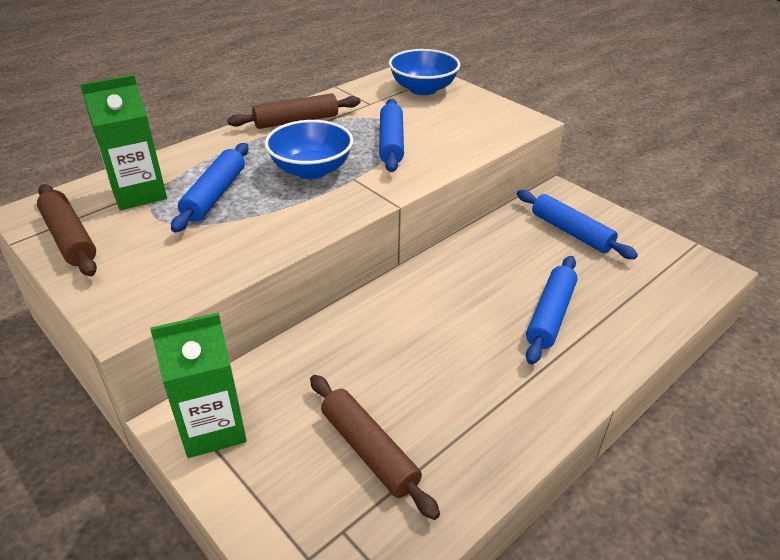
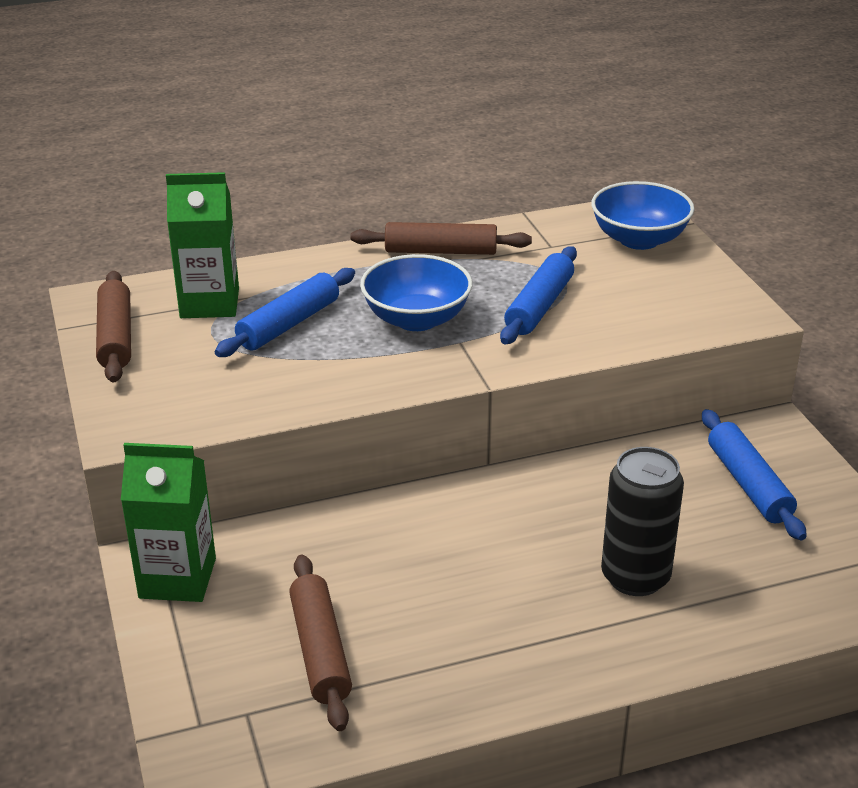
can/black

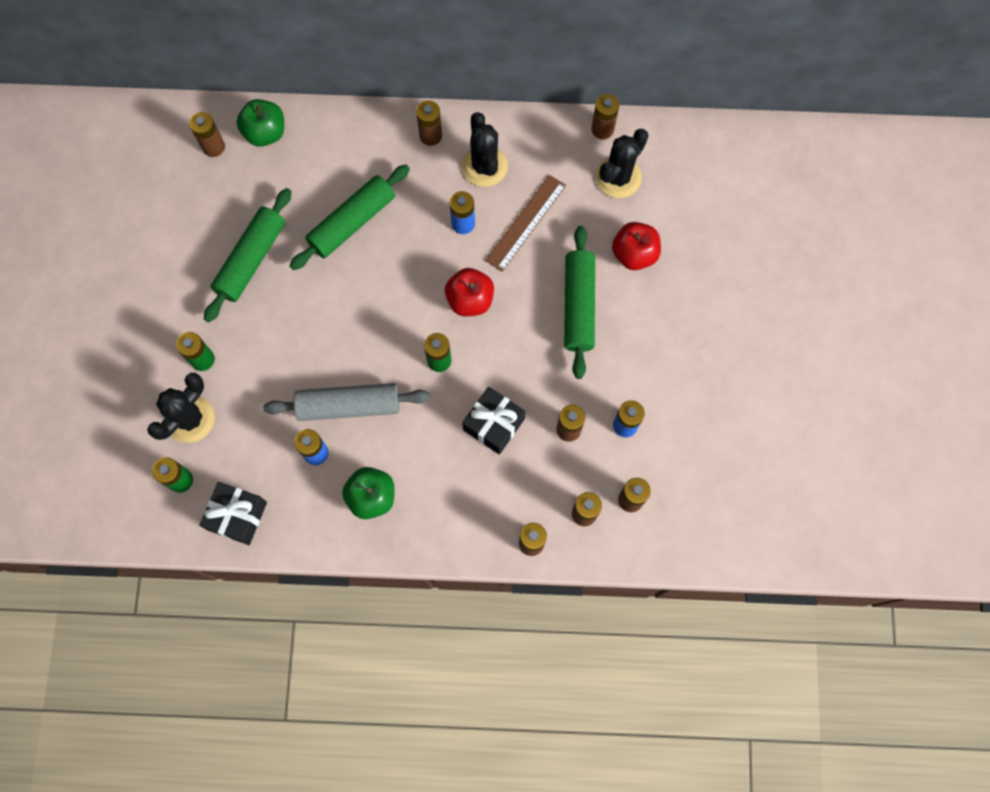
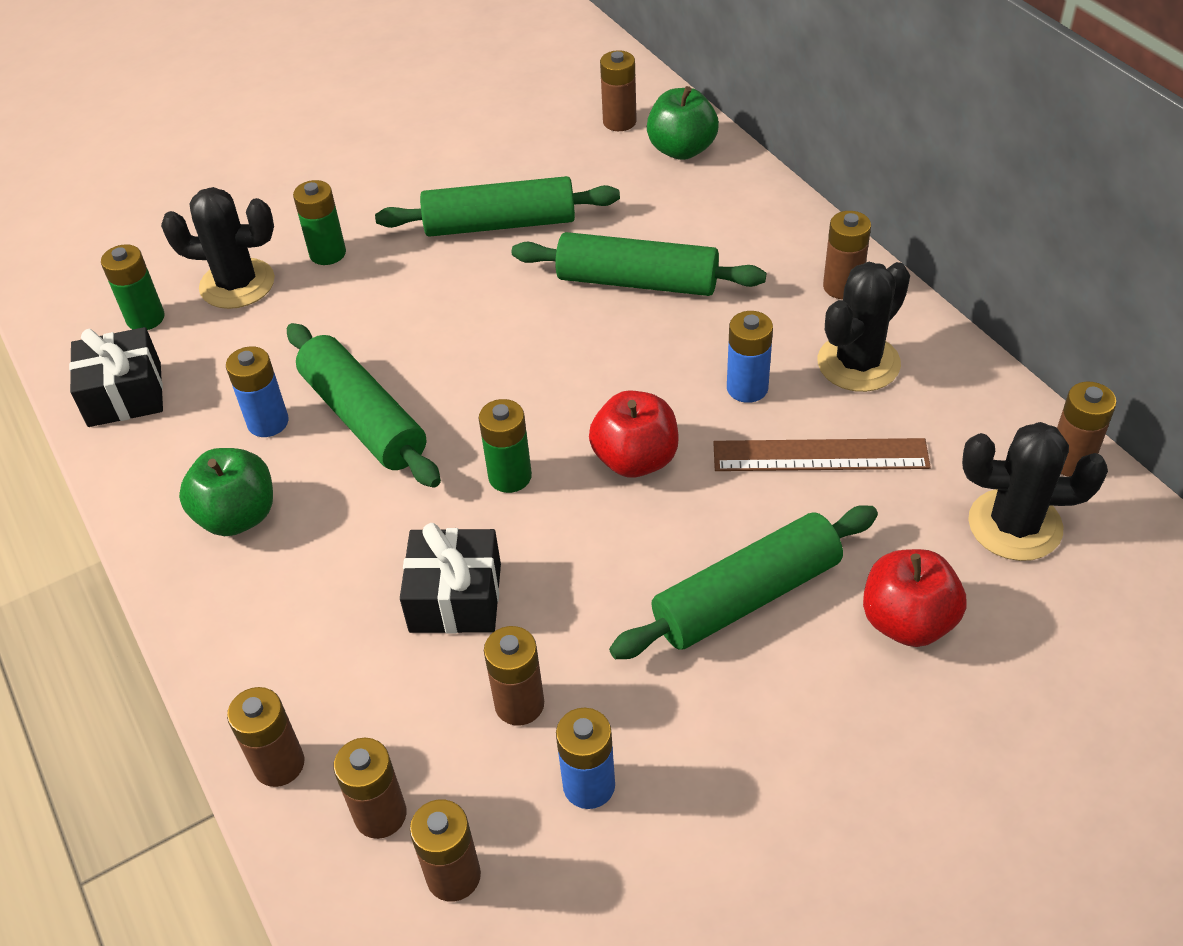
rolling pin/green (1st from left)

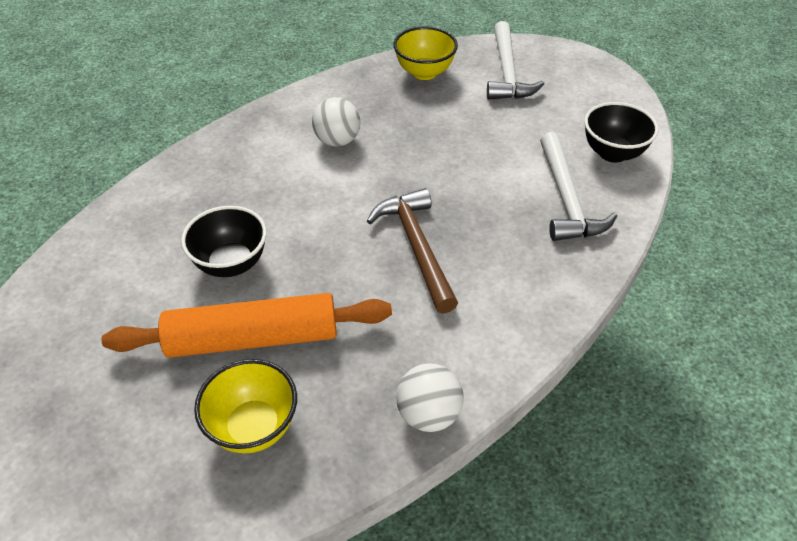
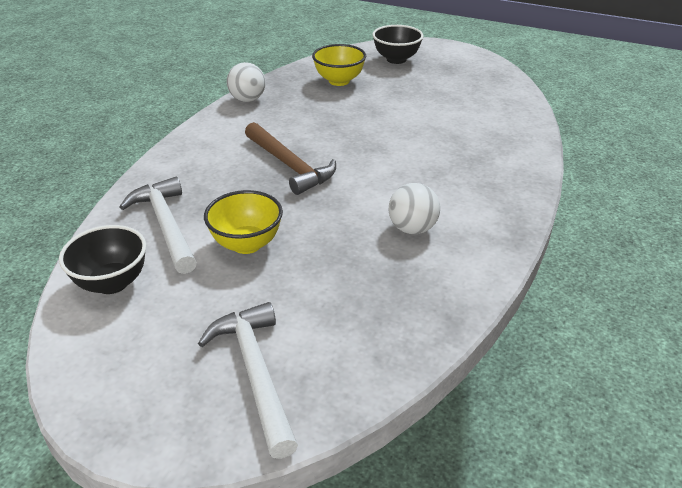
deep dish/golden (1st from left)
deep dish/black (2nd from left)
rolling pin/orange

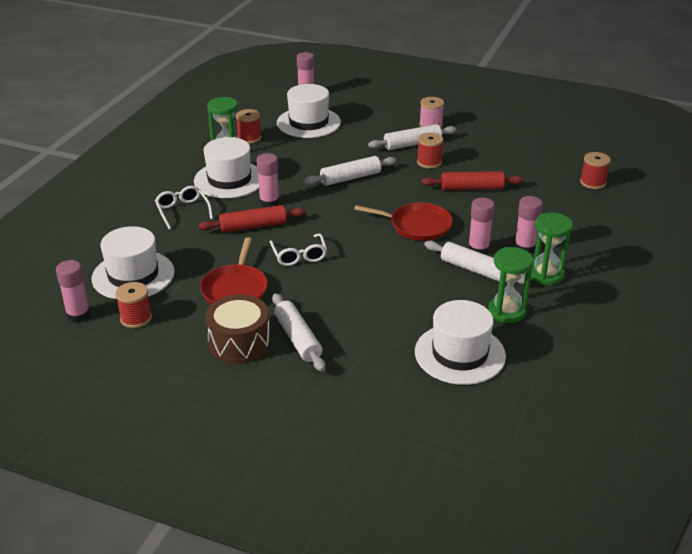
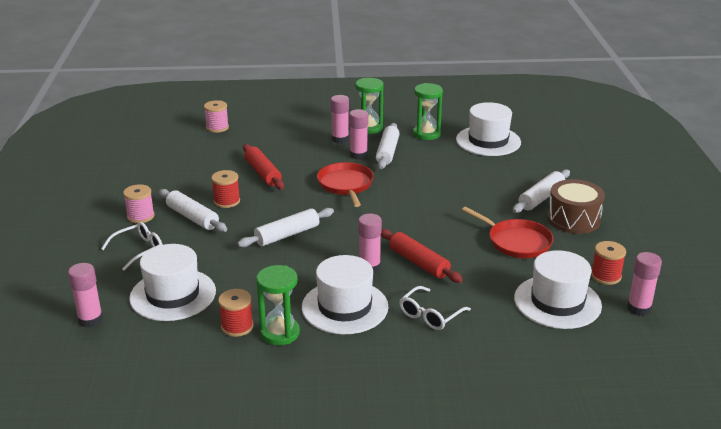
glasses/snow-white (1st from left)
spool/rose-pink (2nd from left)
rolling pin/snow-white (2nd from left)
skillet/scarlet (2nd from left)

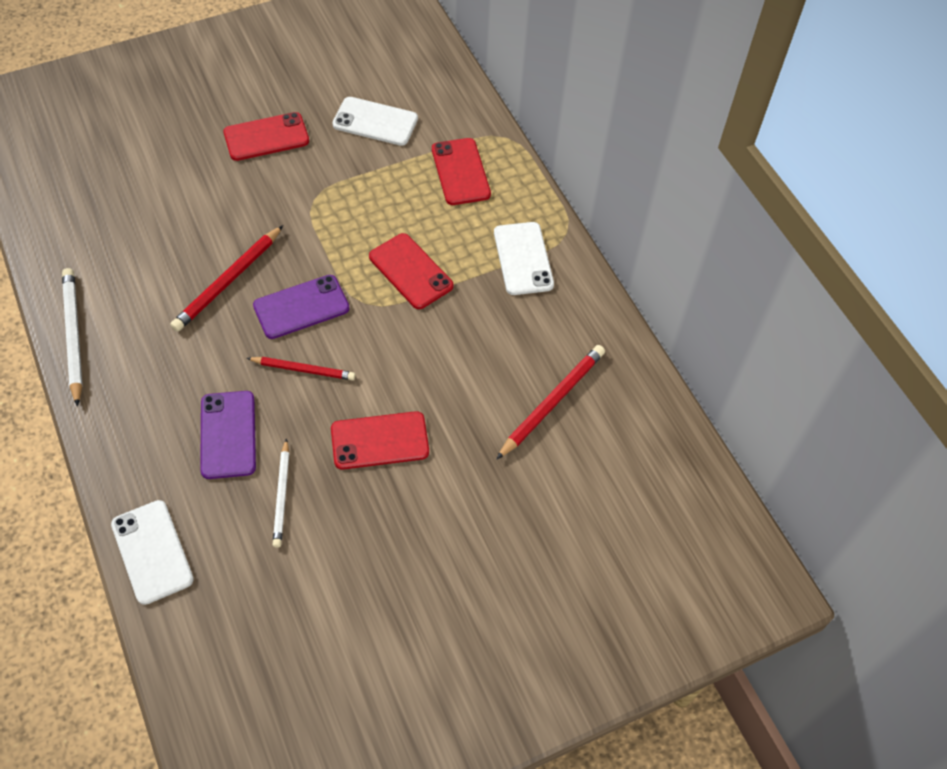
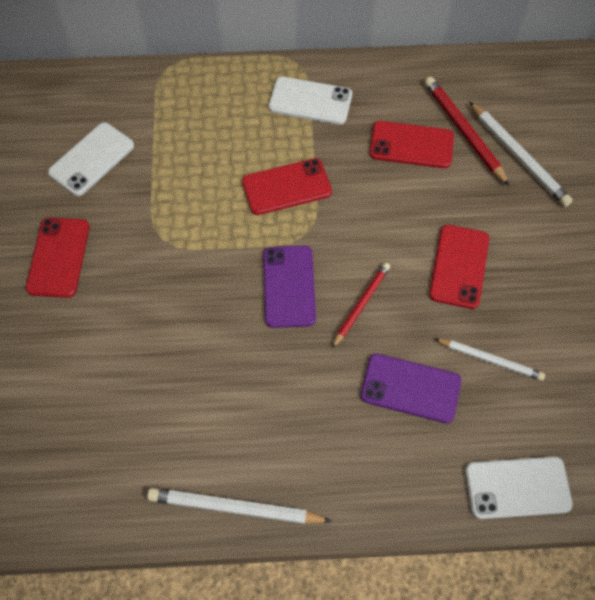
mobile phone/scarlet (3rd from left)
wooden pencil/snow-white (3rd from left)
wooden pencil/scarlet (1st from left in the first image)

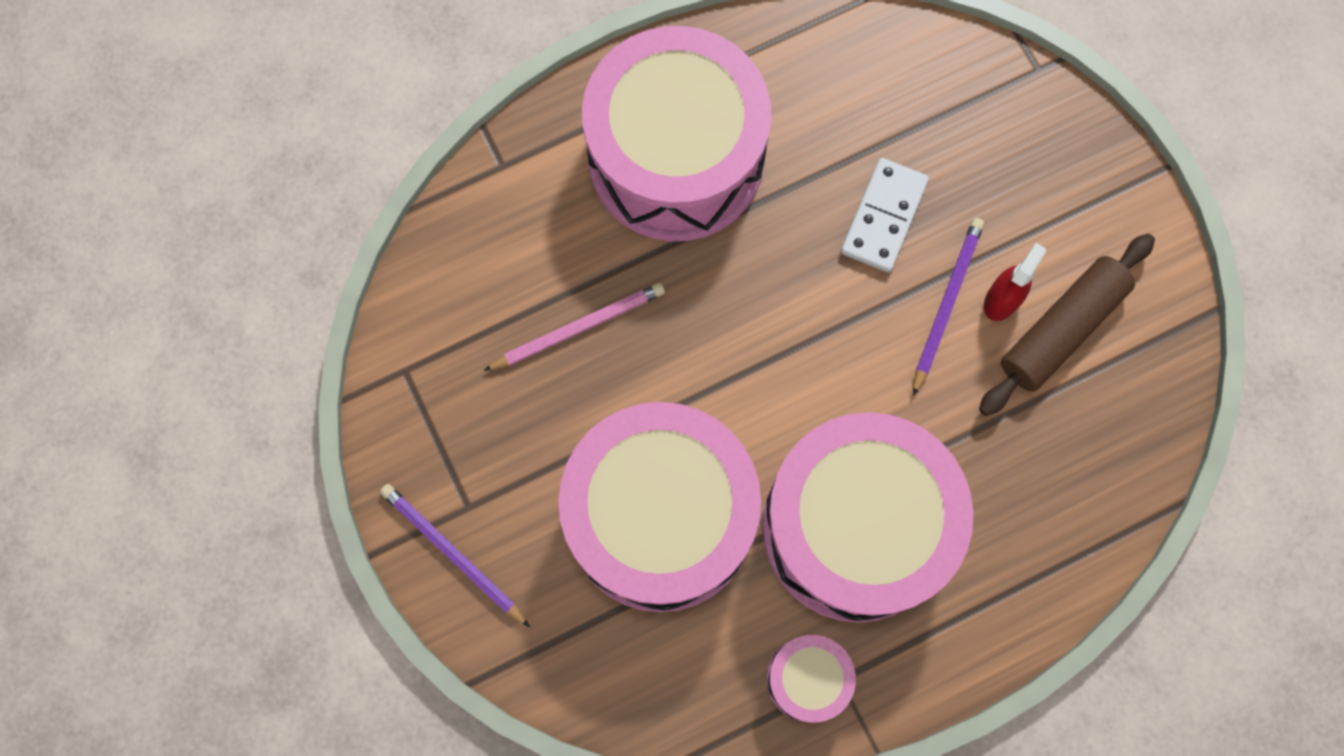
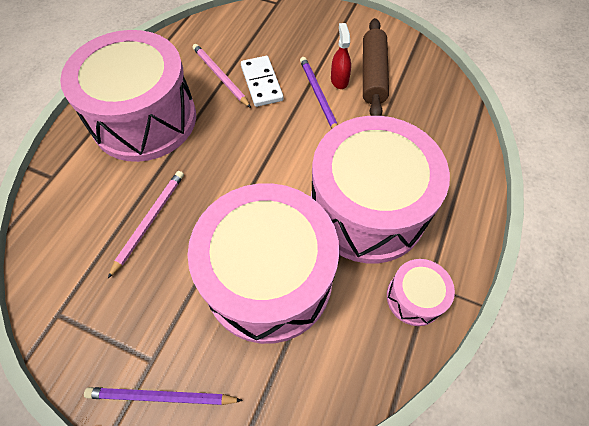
wooden pencil/rose-pink (2nd from left)

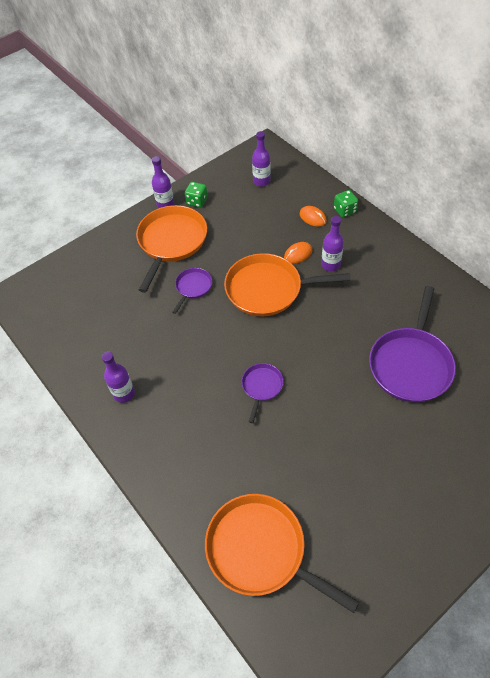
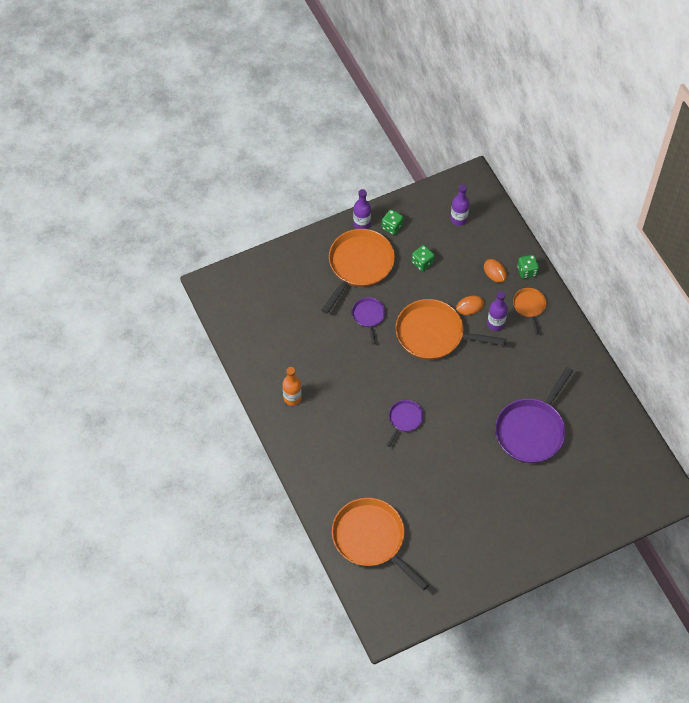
drink bottle/orange
skillet/purple (1st from left)
dice/green (2nd from left)
skillet/orange (4th from left)

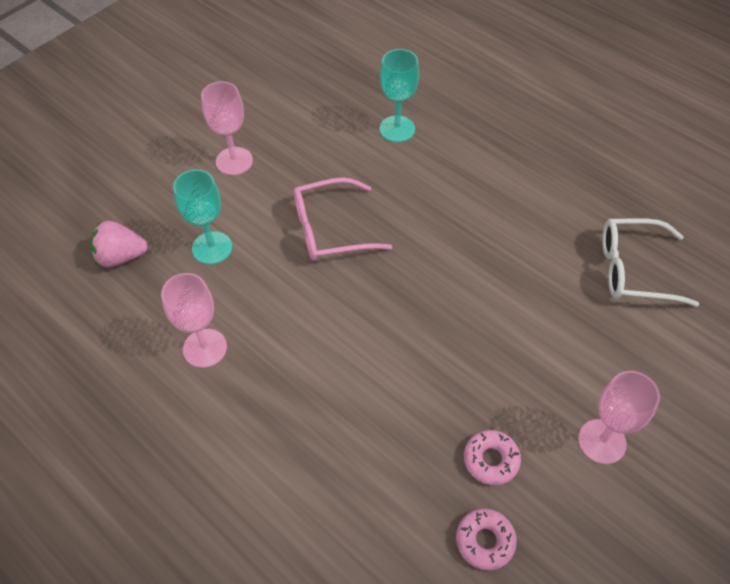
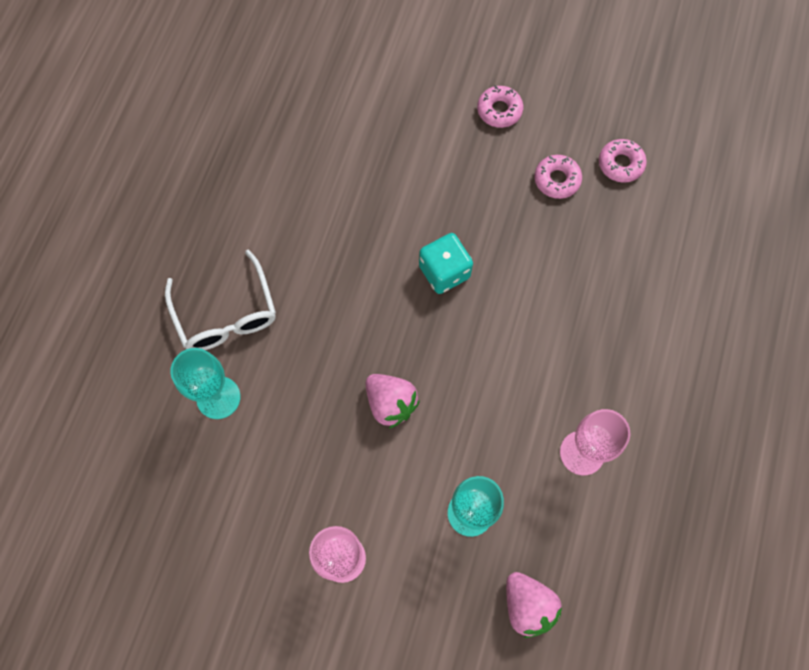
glasses/snow-white
berry/rose-pink (1st from left)
dice/teal
donut/rose-pink (1st from left)

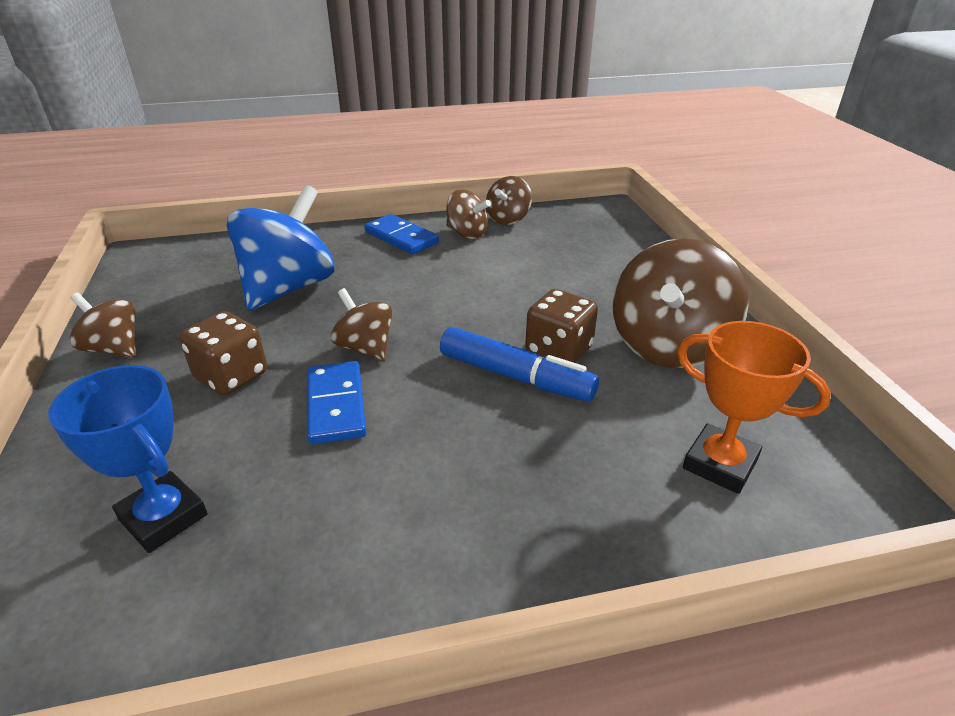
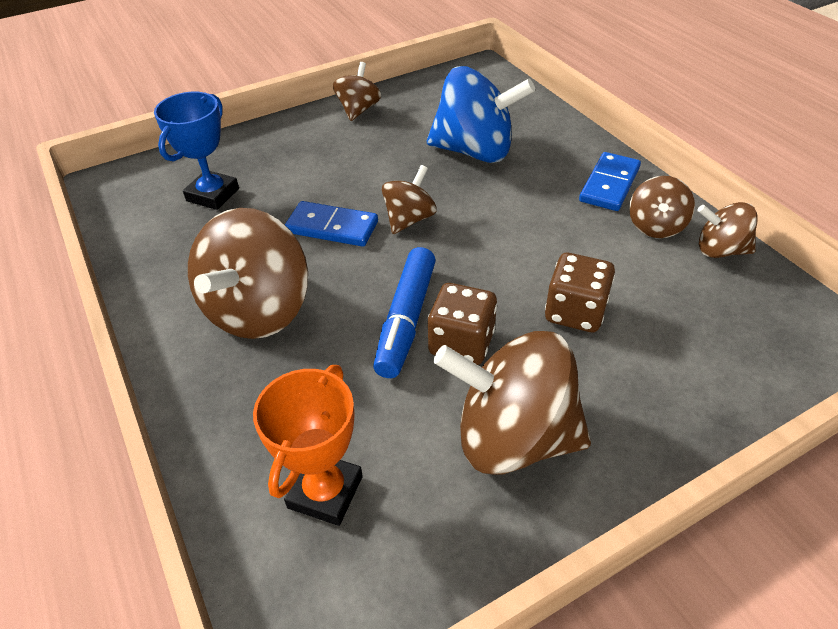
toy top/russet (1st from left)
domino tile/cobalt (1st from left)
dice/russet (2nd from left)

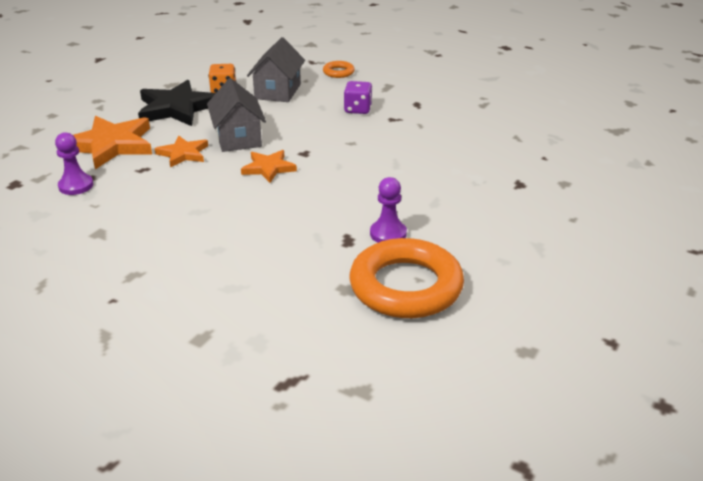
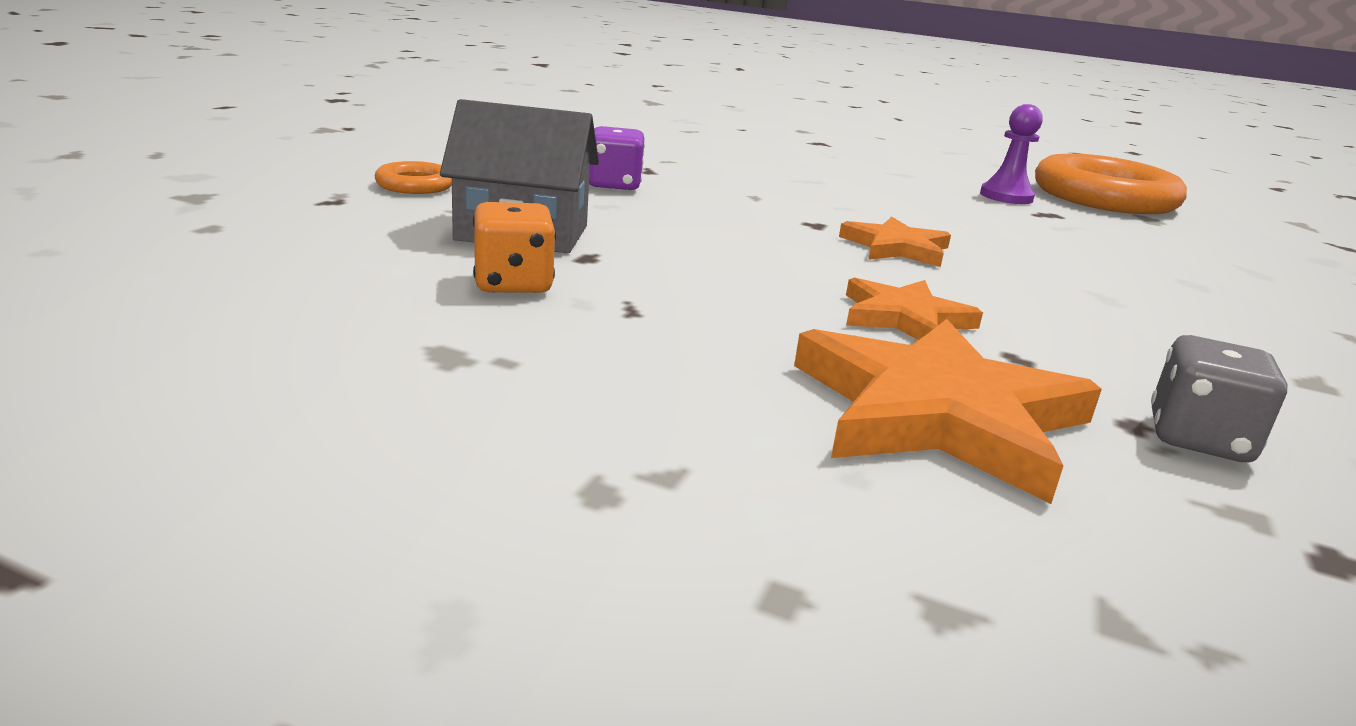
dice/grey
star shape/black
house/grey (1st from left in the first image)

